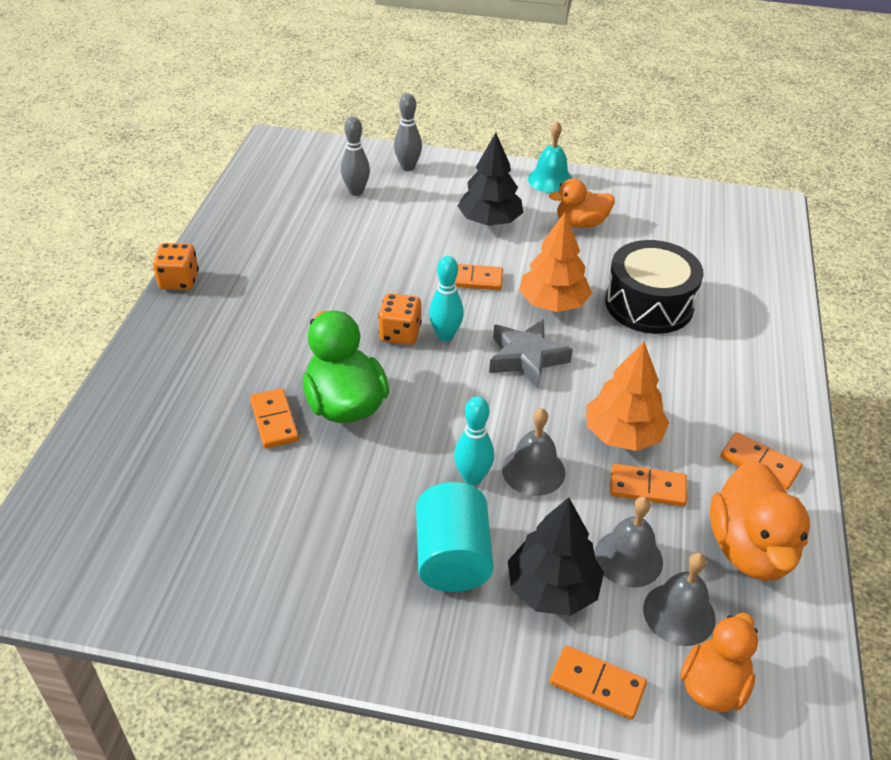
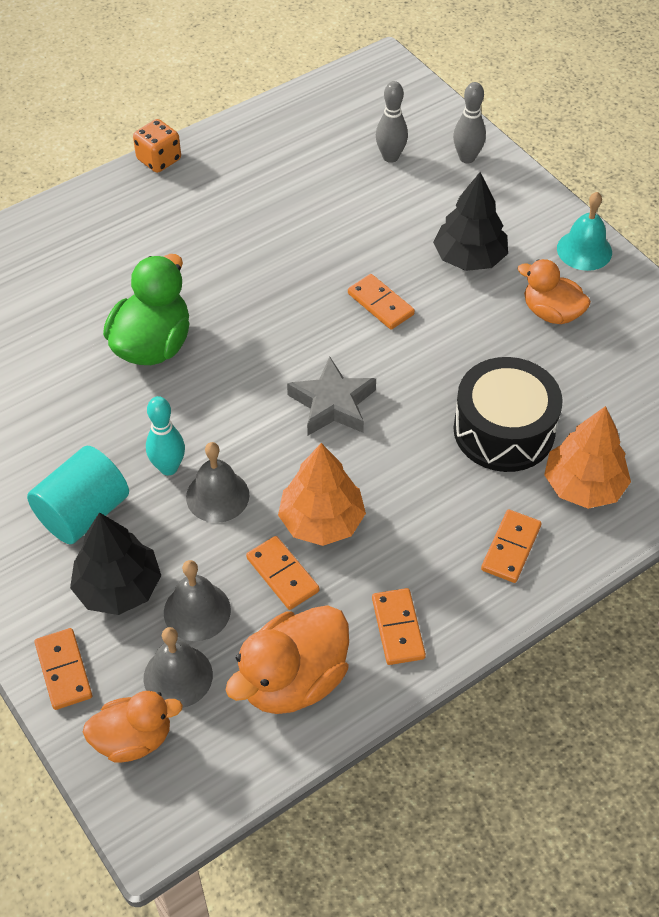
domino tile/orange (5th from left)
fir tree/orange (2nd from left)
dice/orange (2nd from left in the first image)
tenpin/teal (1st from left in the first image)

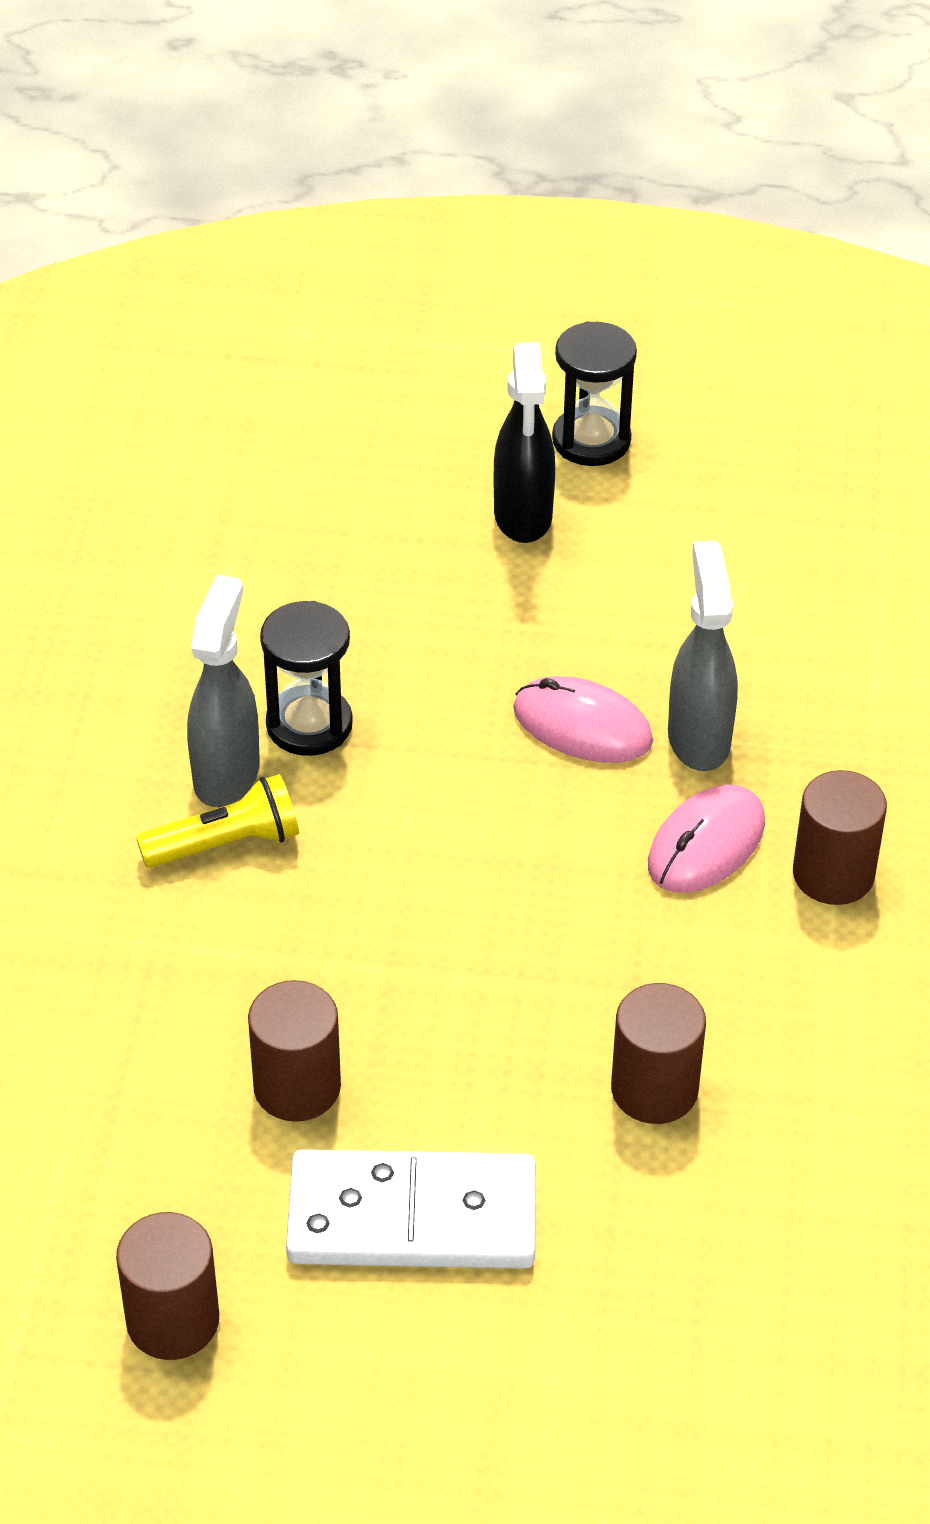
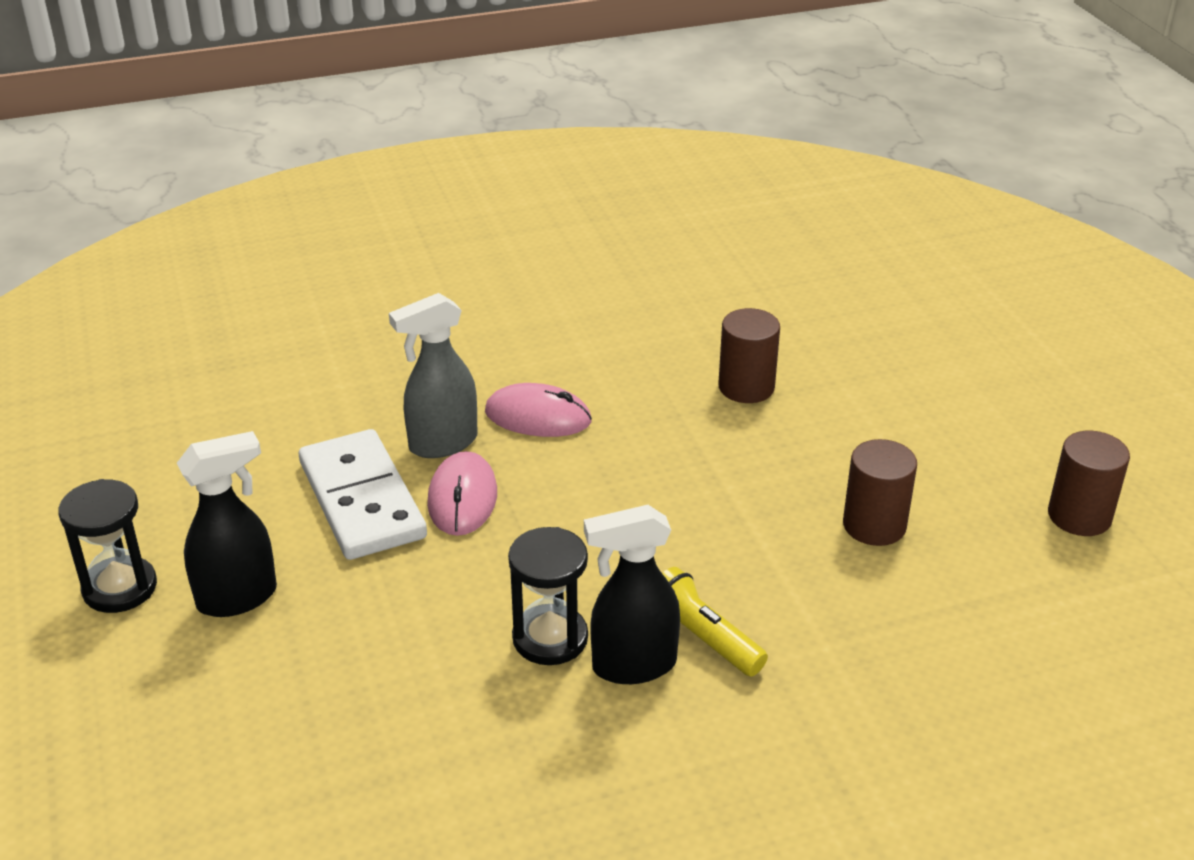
domino tile/snow-white
spray cleaner/black (2nd from left)
cylinder/russet (4th from left in the first image)

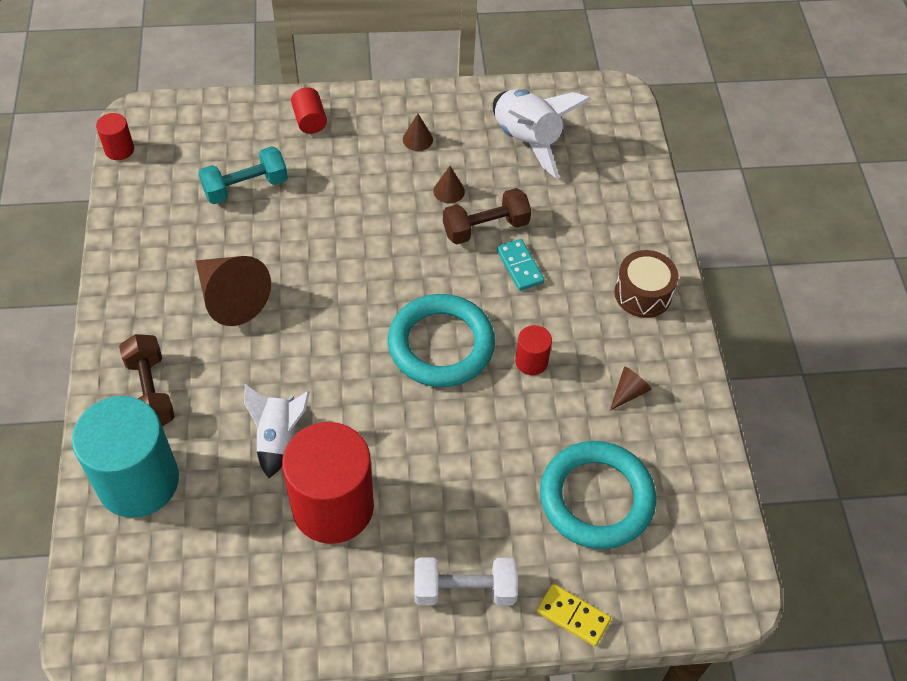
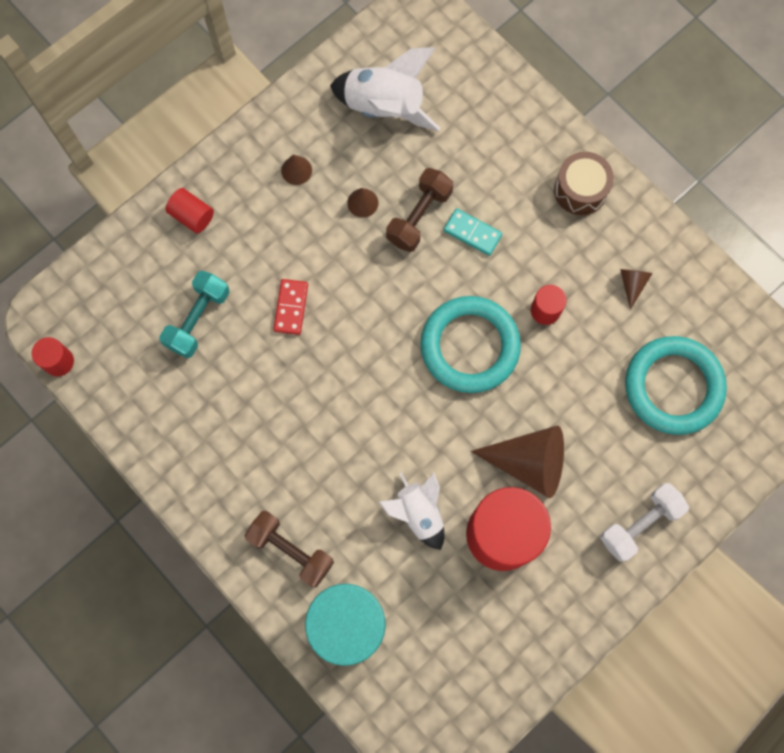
domino tile/scarlet
solid cone/russet (3rd from left)
domino tile/golden

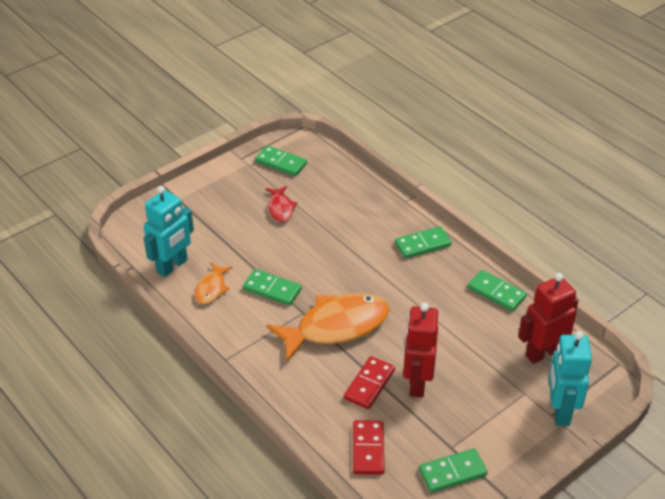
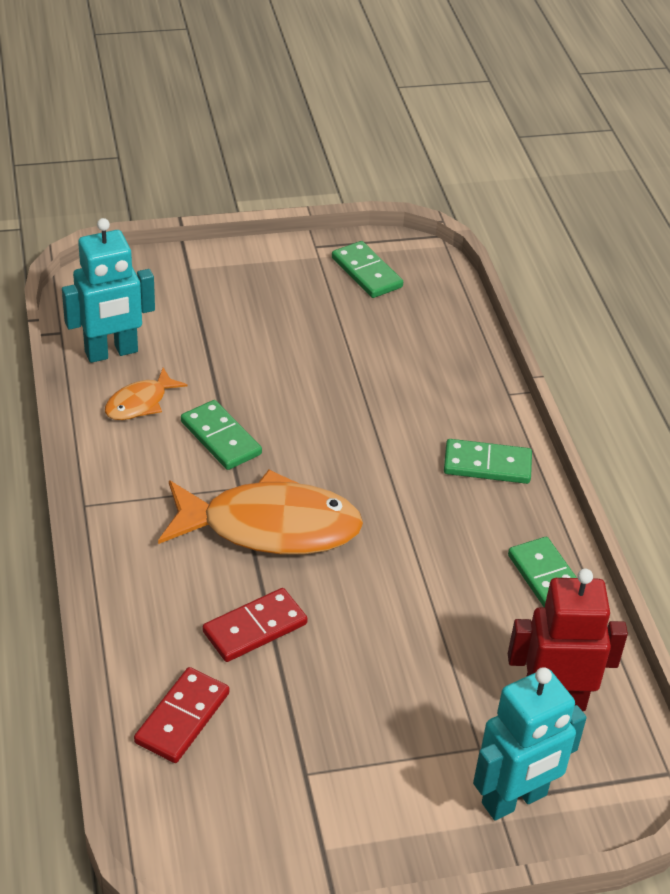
robot figure/teal (2nd from left)
fish figure/scarlet
robot figure/scarlet (1st from left in the first image)
domino tile/green (4th from left in the first image)

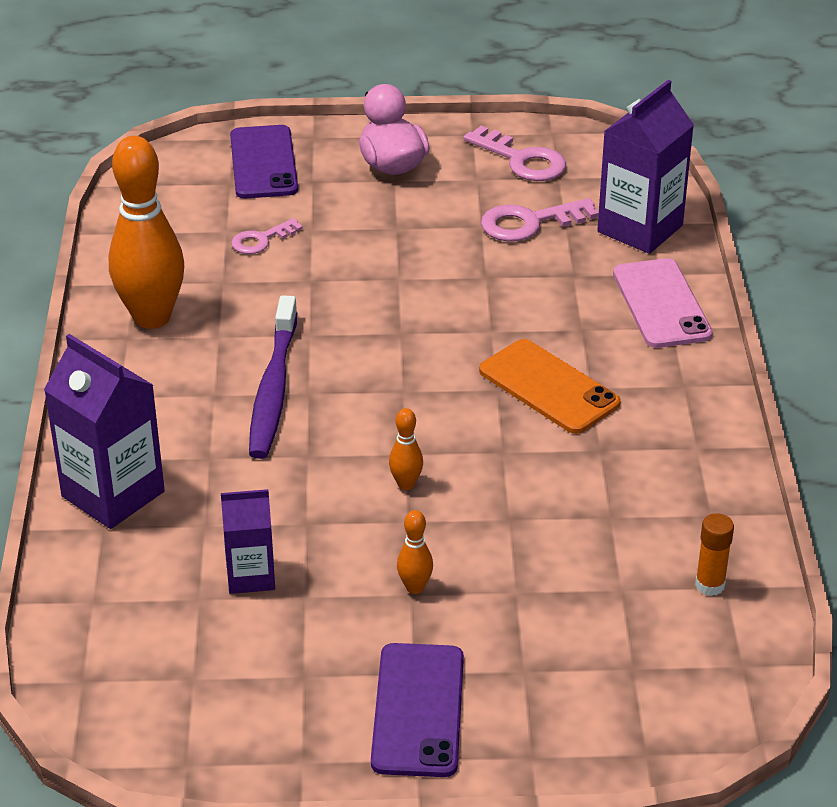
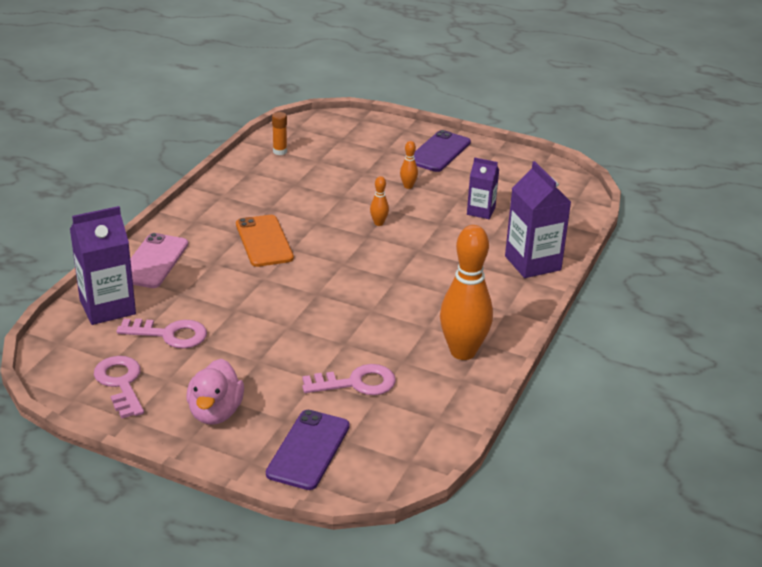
key/rose-pink (3rd from left)
dental brush/purple

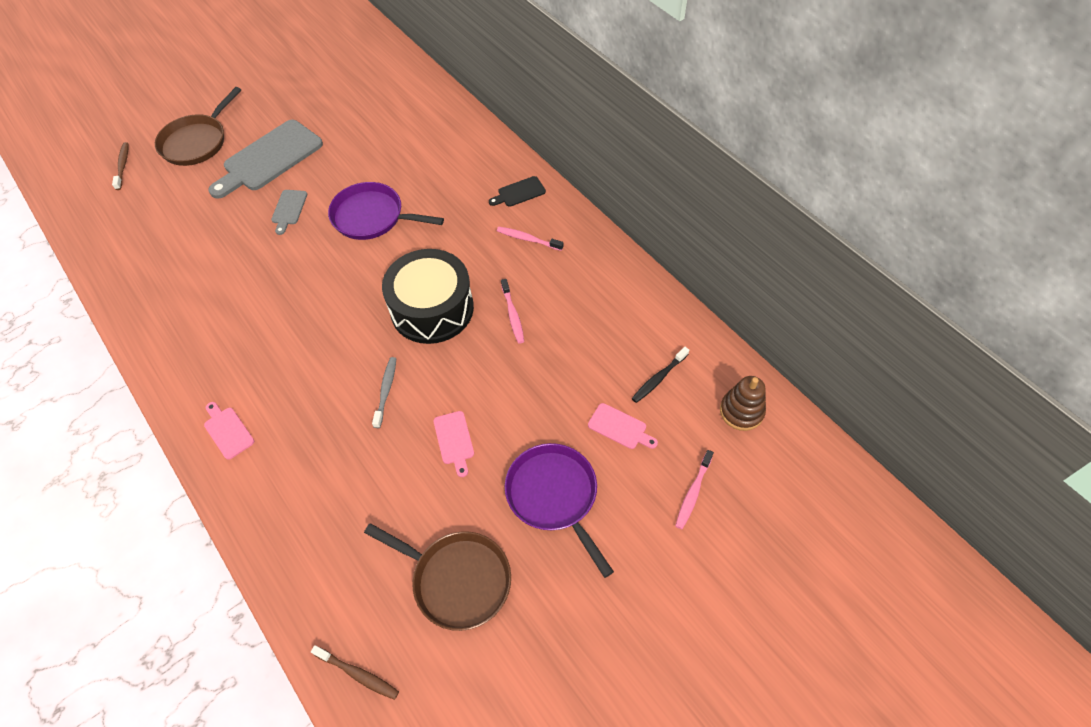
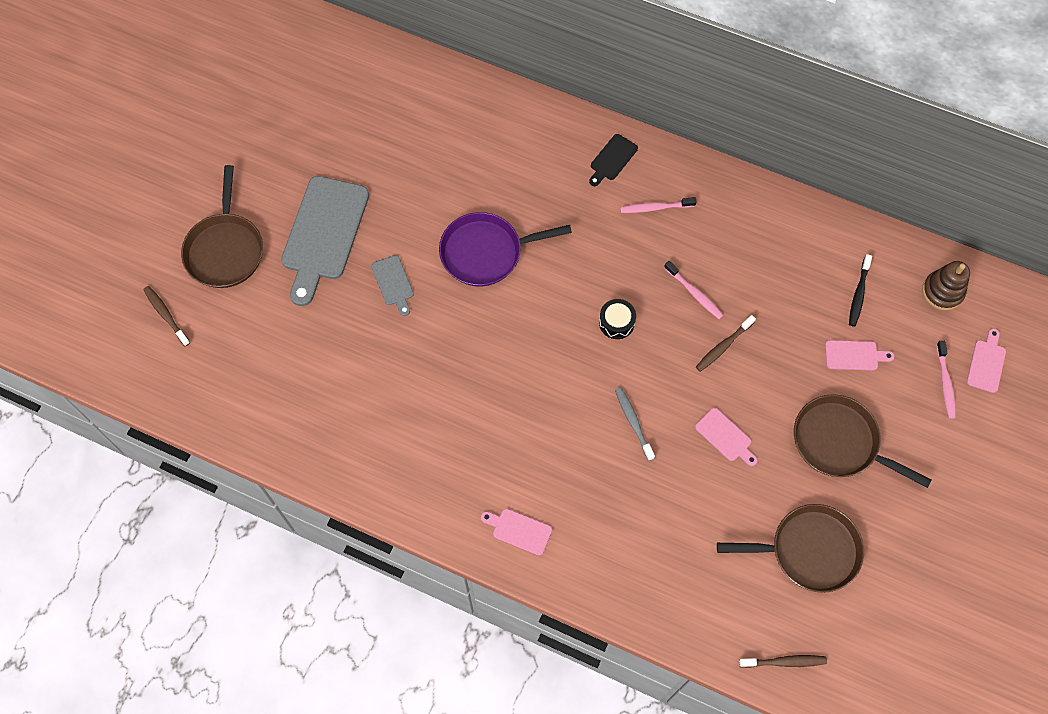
drum/black
dental brush/russet (2nd from left)
skillet/russet (3rd from left)
chopping board/rose-pink (4th from left)

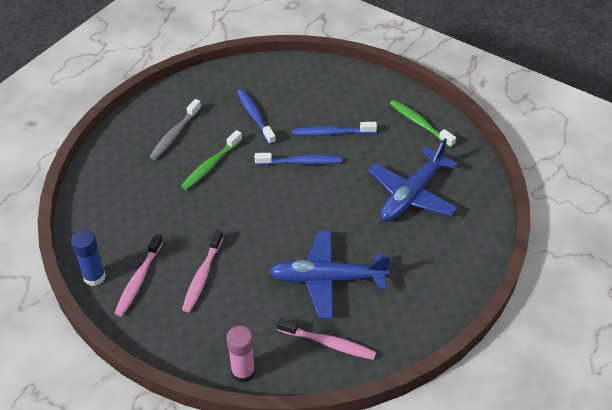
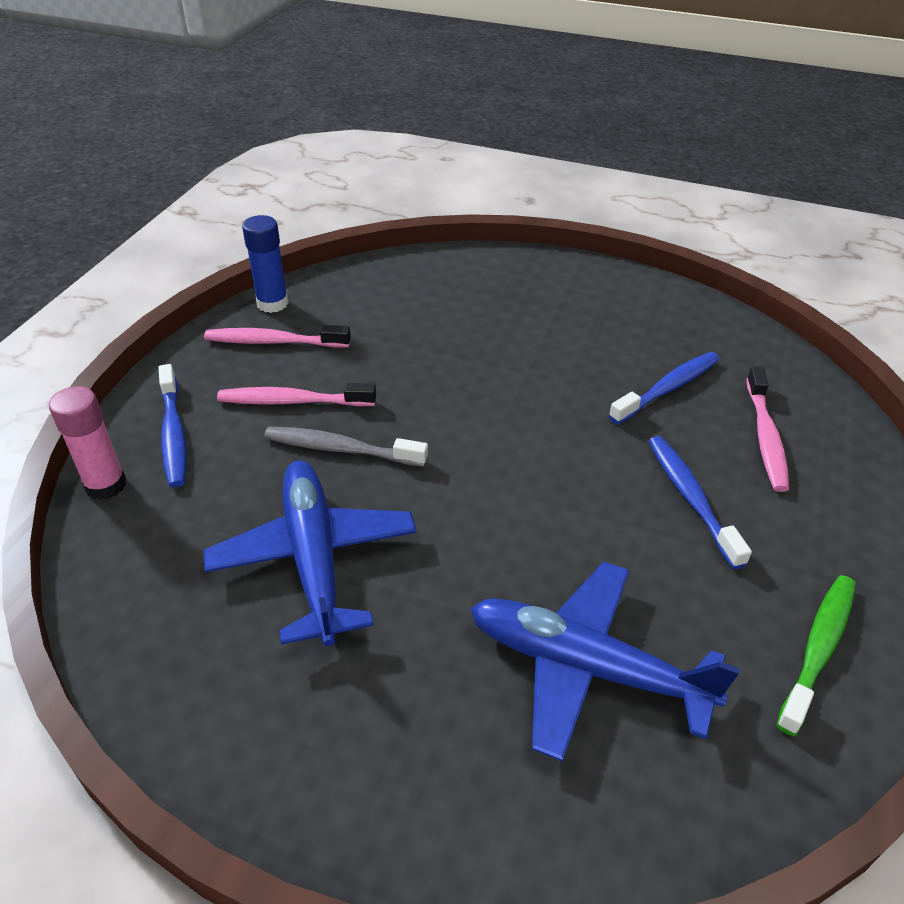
dental brush/cobalt (1st from left)
dental brush/grey
dental brush/rose-pink (3rd from left)
dental brush/green (1st from left in the first image)

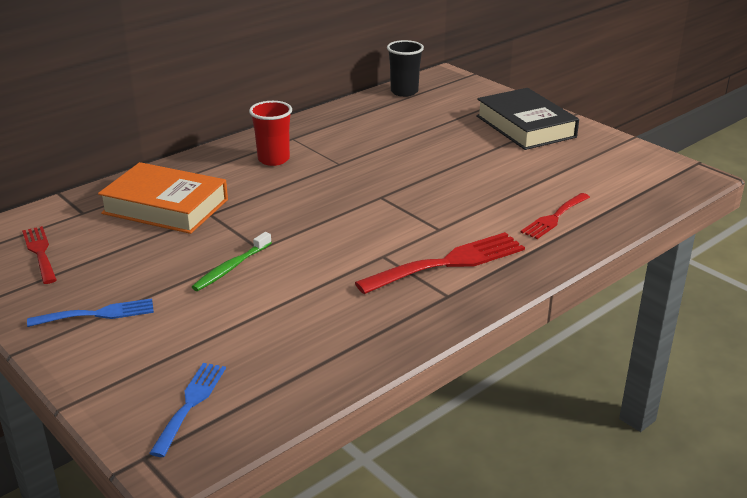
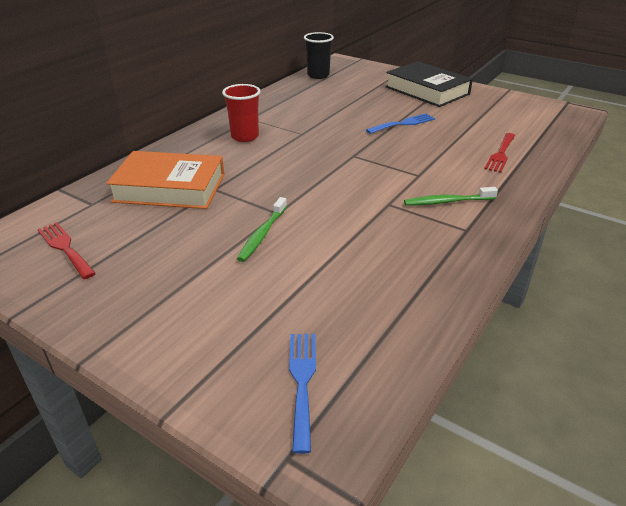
dinner fork/cobalt (2nd from left)
dental brush/green (2nd from left)

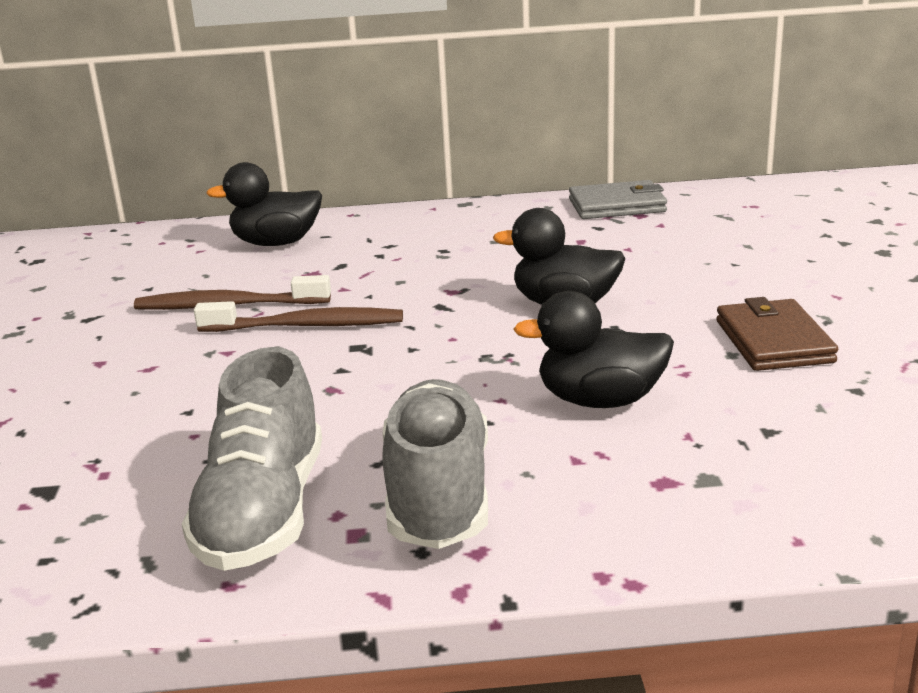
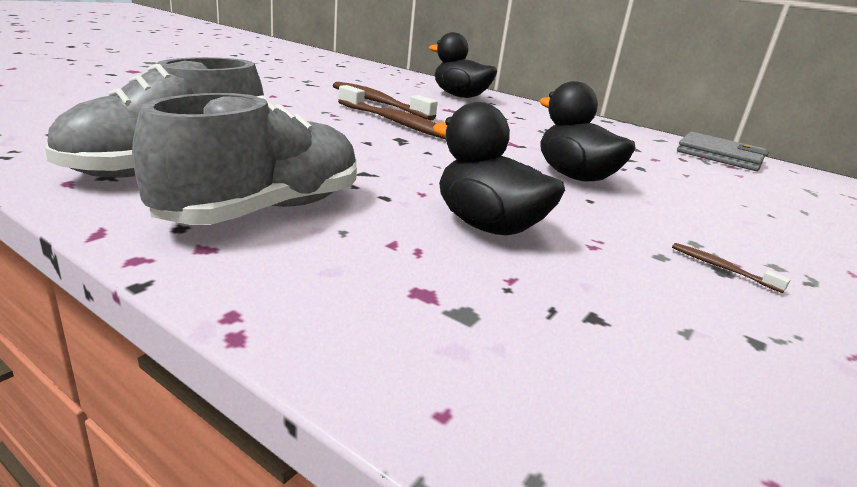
dental brush/russet (3rd from left)

